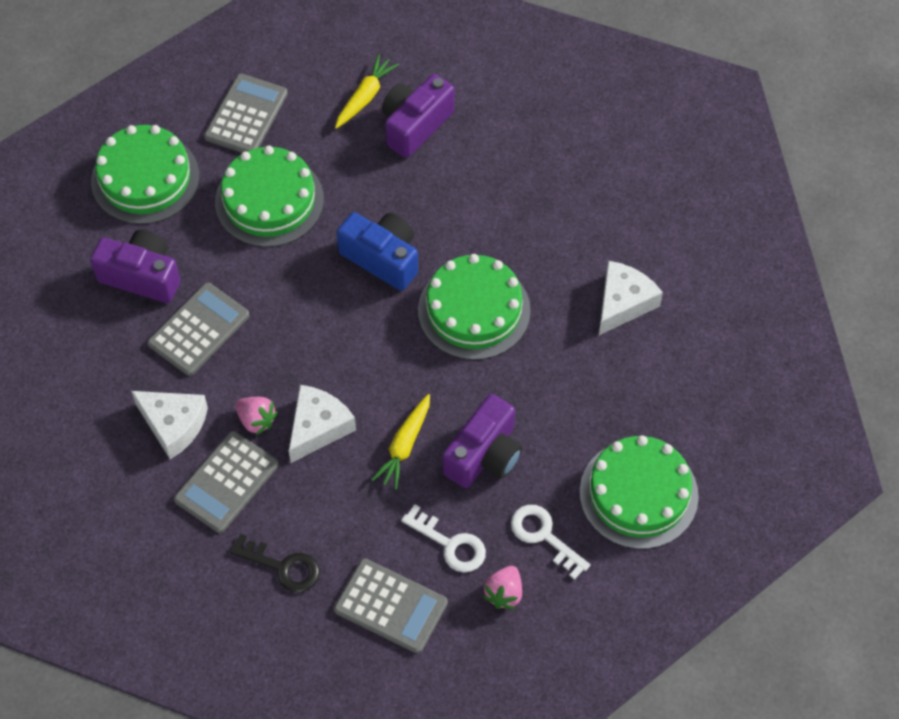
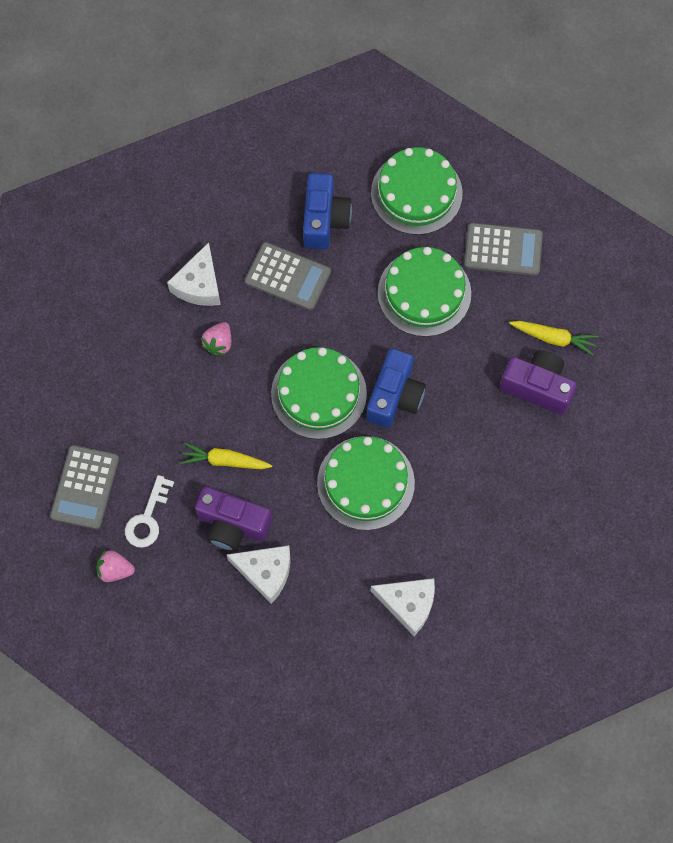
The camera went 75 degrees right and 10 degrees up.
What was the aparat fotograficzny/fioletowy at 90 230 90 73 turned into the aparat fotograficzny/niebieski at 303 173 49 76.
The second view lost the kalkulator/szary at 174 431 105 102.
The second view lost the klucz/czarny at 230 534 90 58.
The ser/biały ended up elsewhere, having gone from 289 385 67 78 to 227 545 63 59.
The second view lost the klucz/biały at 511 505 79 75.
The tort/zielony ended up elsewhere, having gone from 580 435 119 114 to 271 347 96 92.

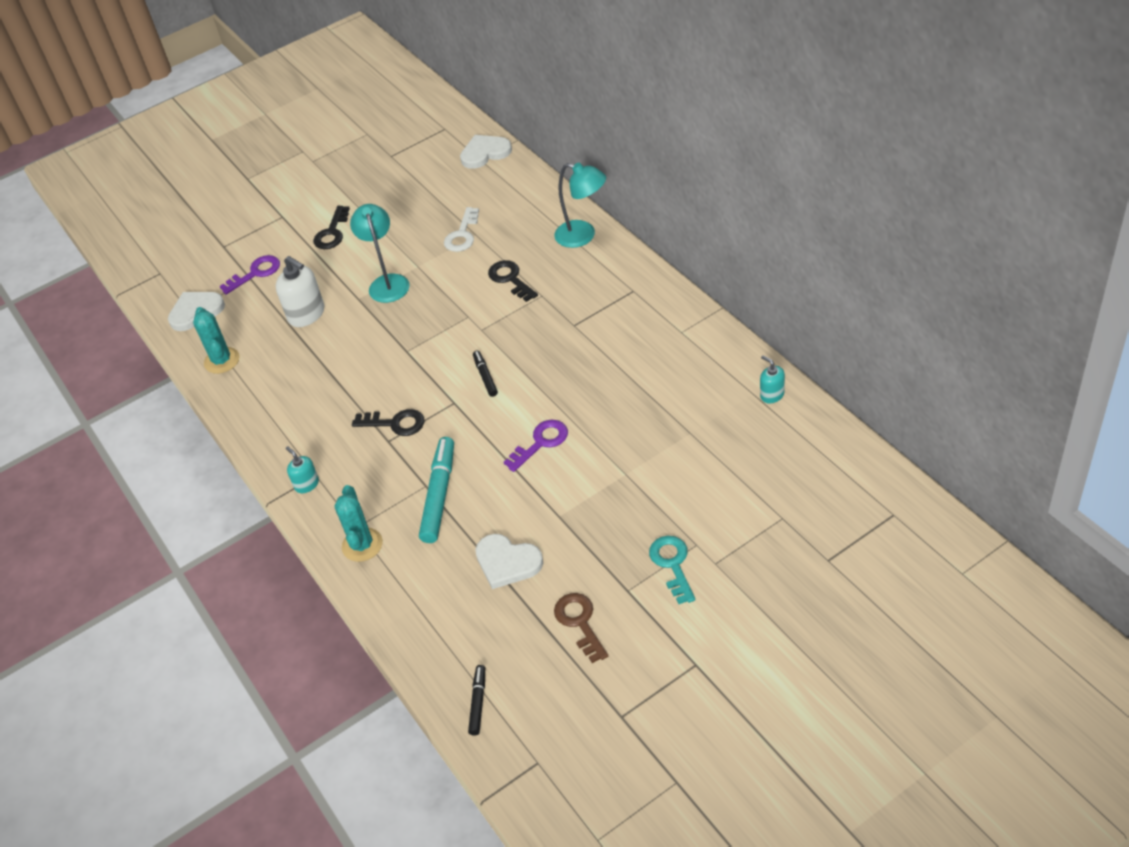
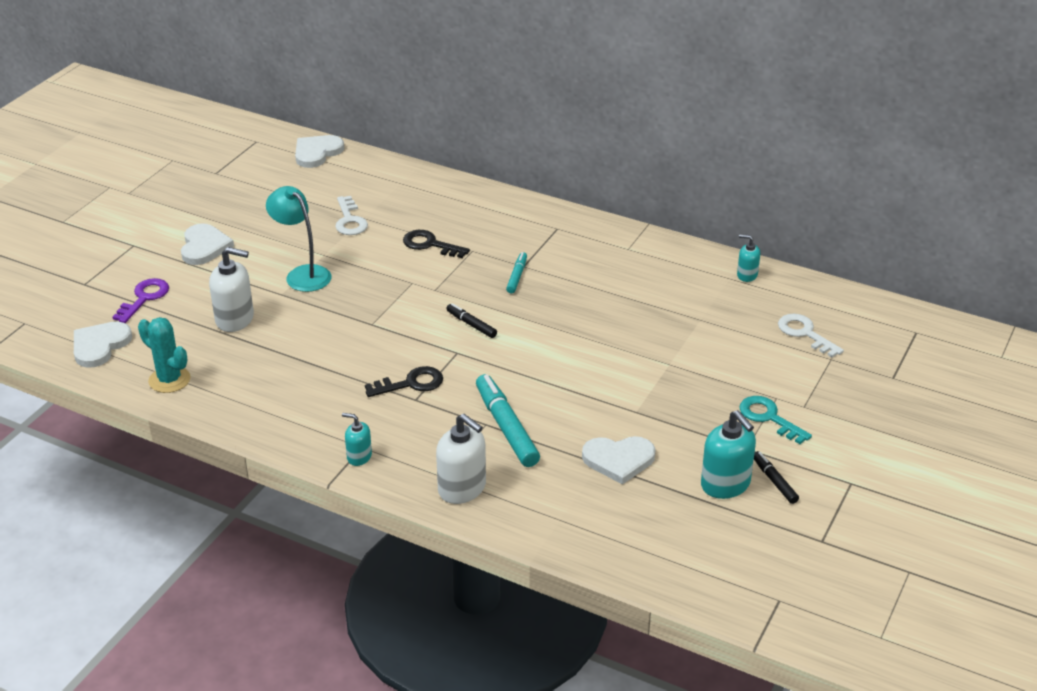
The camera went 35 degrees left and 10 degrees down.
Where the klucz/czarny stood at 313 206 37 43, the serce/biały came to stand at 181 223 53 42.
Where the kaktus/turkusowy stood at 334 485 49 77, the dozownik mydła/biały came to stand at 436 414 50 90.
The flamaster/czarny ended up elsewhere, having gone from 468 665 17 71 to 754 451 45 53.
The second view lost the klucz/fioletowy at 504 420 64 52.
The second view lost the lampka/turkusowy at 554 163 52 85.
Where the klucz/brązowy stood at 554 593 54 70, the dozownik mydła/turkusowy came to stand at 701 410 55 89.
The second view gained the flamaster/turkusowy at 506 252 21 41.
The second view gained the klucz/biały at 778 314 66 44.

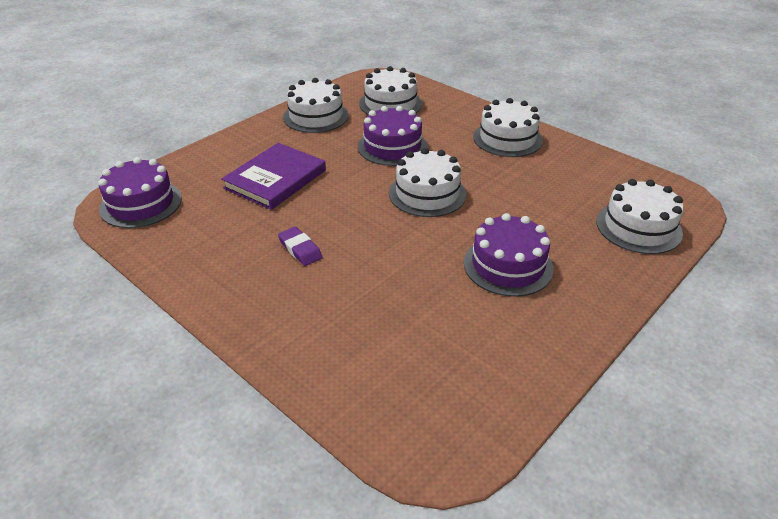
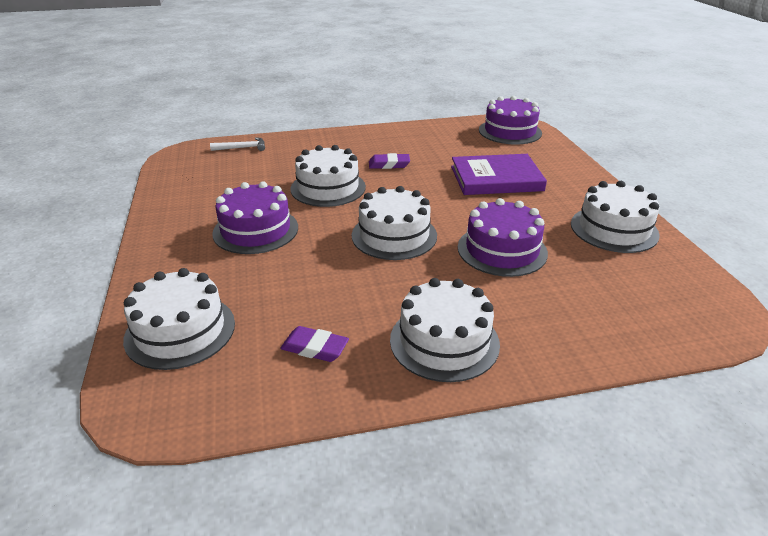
The camera went 125 degrees right and 5 degrees down.
The książka/fioletowy at 221 143 105 67 ended up facing another way, 75 degrees counterclockwise from before.
The tort/biały ended up elsewhere, having gone from 359 66 63 49 to 290 145 76 62.
The second view gained the młotek/biały at 210 137 55 14.
The second view gained the gumka do mazania/fioletowy at 280 326 69 36.

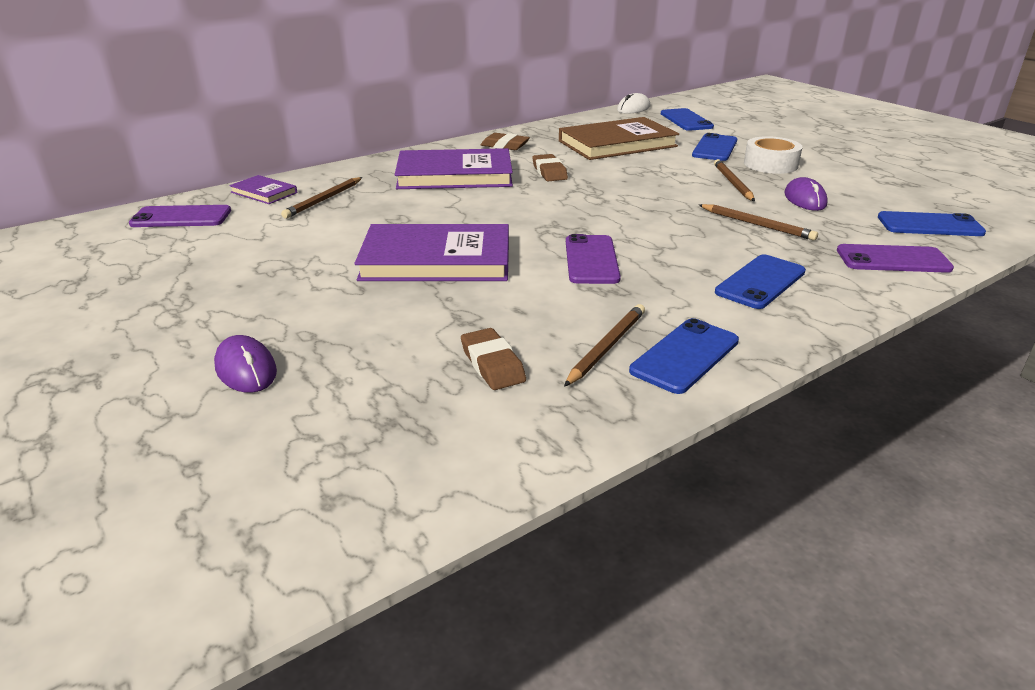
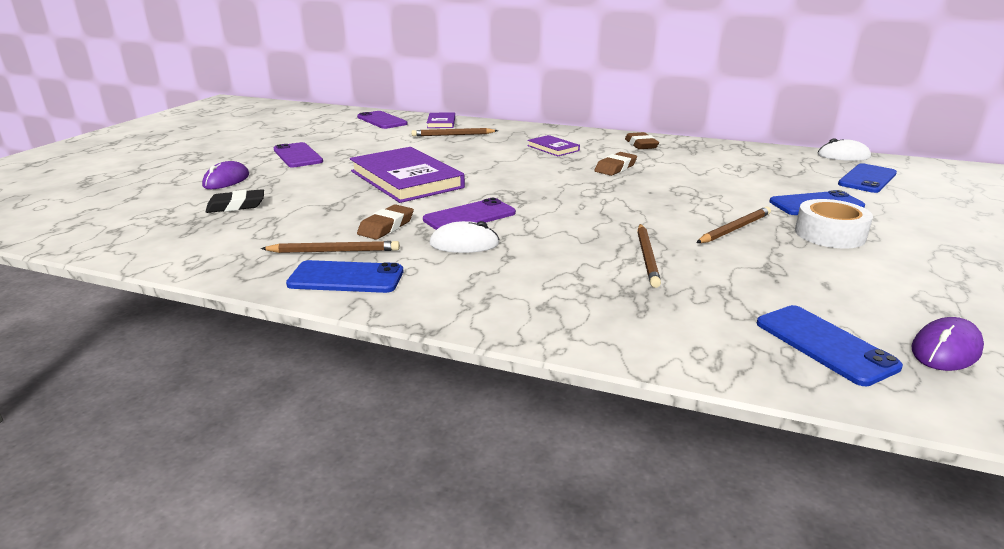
The camera went 55 degrees right and 5 degrees down.
The size of the książka/fioletowy at 395 148 118 41 changed by a factor of 0.48.
The gumka do mazania/brązowy ended up elsewhere, having gone from 461 328 65 62 to 357 204 57 36.
The second view lost the książka/brązowy at 559 117 120 43.
The second view lost the telefon/niebieski at 715 254 91 55.
The myszka/fioletowy ended up elsewhere, having gone from 784 177 44 34 to 911 317 73 54.
The telefon/fioletowy ended up elsewhere, having gone from 837 244 117 29 to 274 142 49 25.
The second view gained the gumka do mazania/czarny at 205 189 59 24.
The second view gained the myszka/biały at 429 221 71 32.

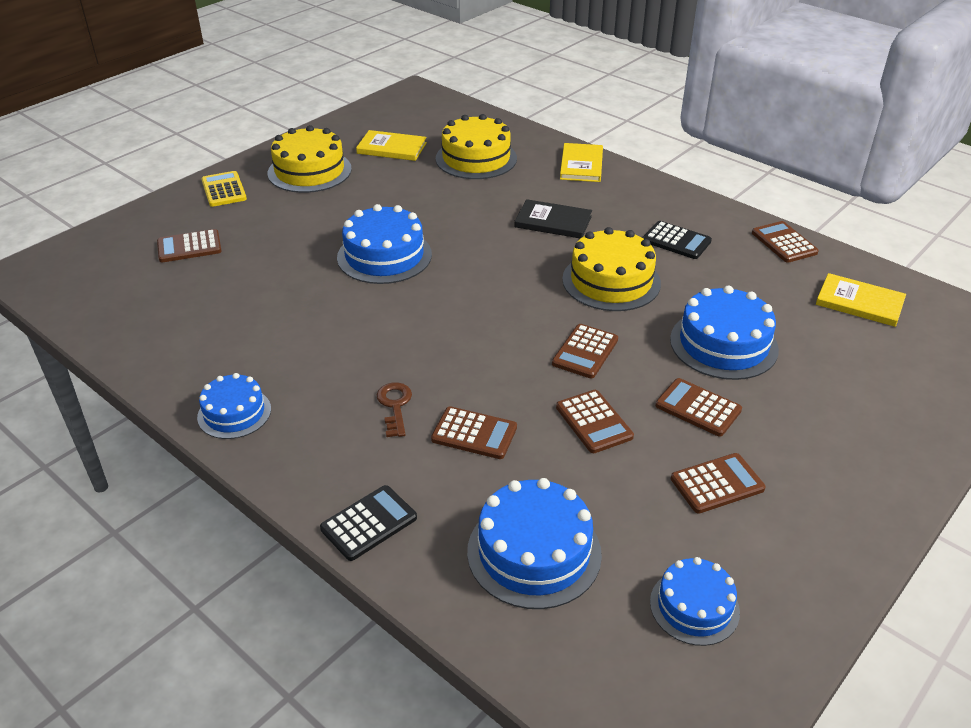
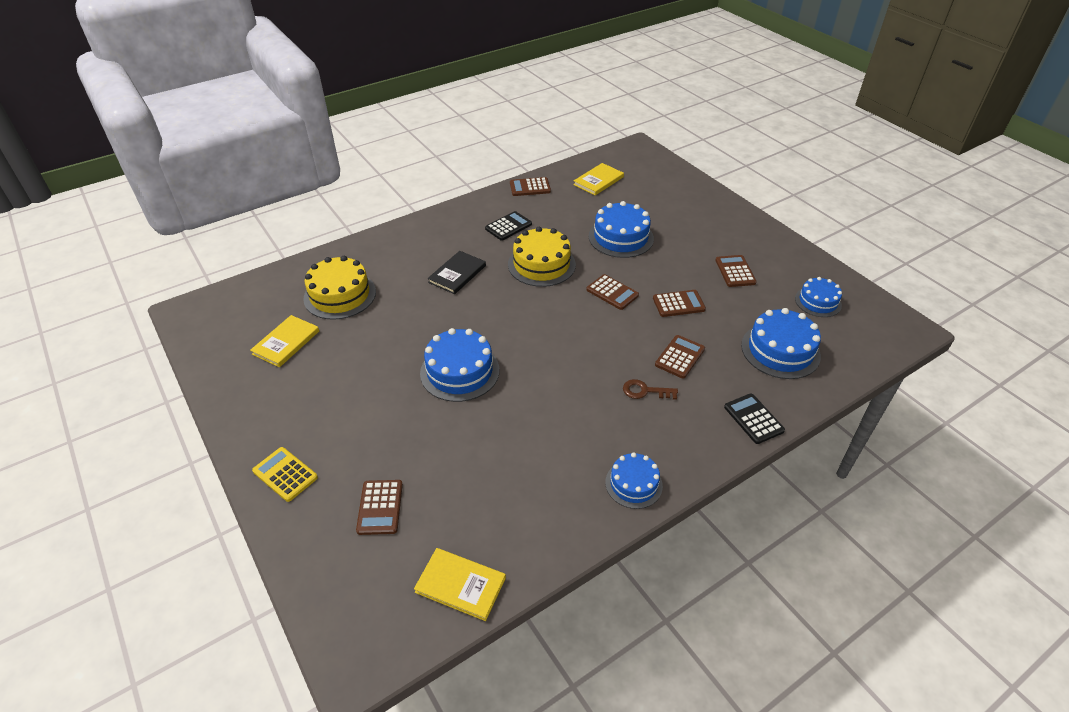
The camera went 75 degrees left and 5 degrees up.
The kalkulator/żółty at 201 171 46 36 ended up facing another way, 45 degrees clockwise from before.
The second view lost the tort/żółty at 268 125 84 68.
The książka/żółty ended up elsewhere, having gone from 560 143 43 39 to 414 548 92 73.
The second view lost the kalkulator/brązowy at 655 378 87 58.

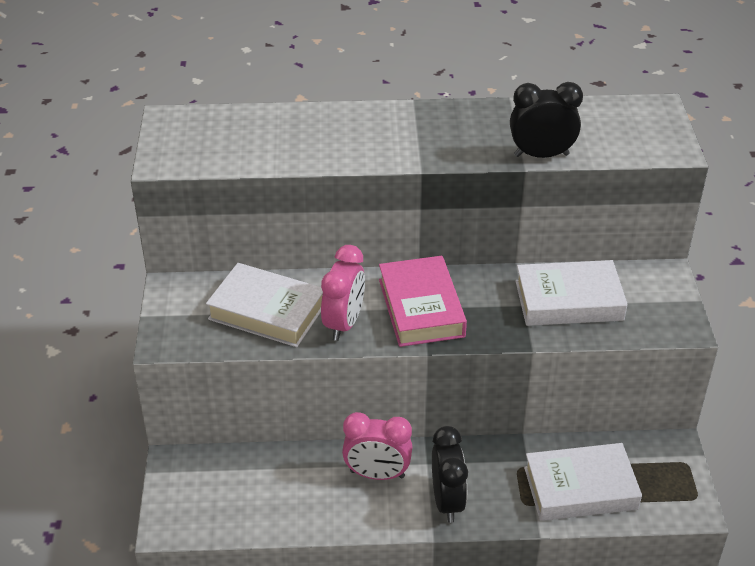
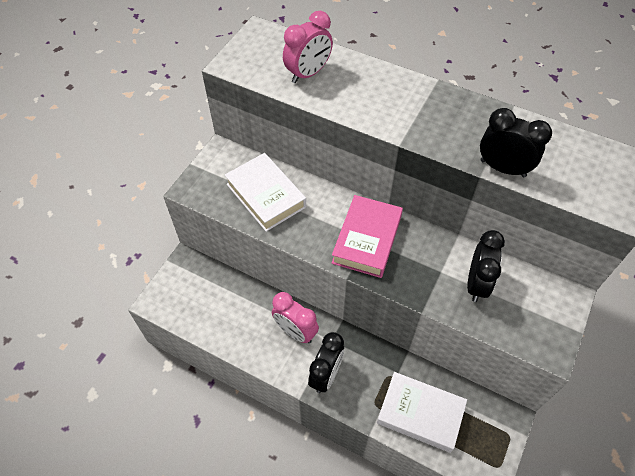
The camera went 30 degrees right and 15 degrees up.
The budzik/różowy ended up elsewhere, having gone from 321 245 44 96 to 283 11 50 72.
Where the książka/biały stood at 515 260 113 66, the budzik/czarny came to stand at 467 230 38 72.

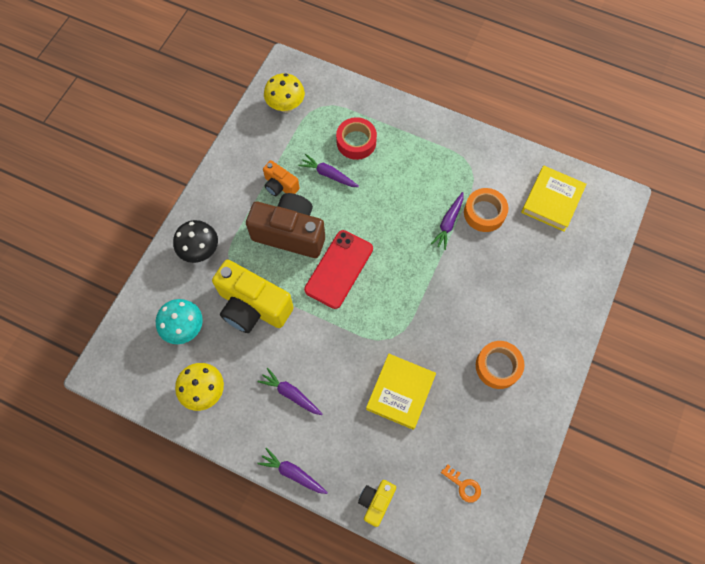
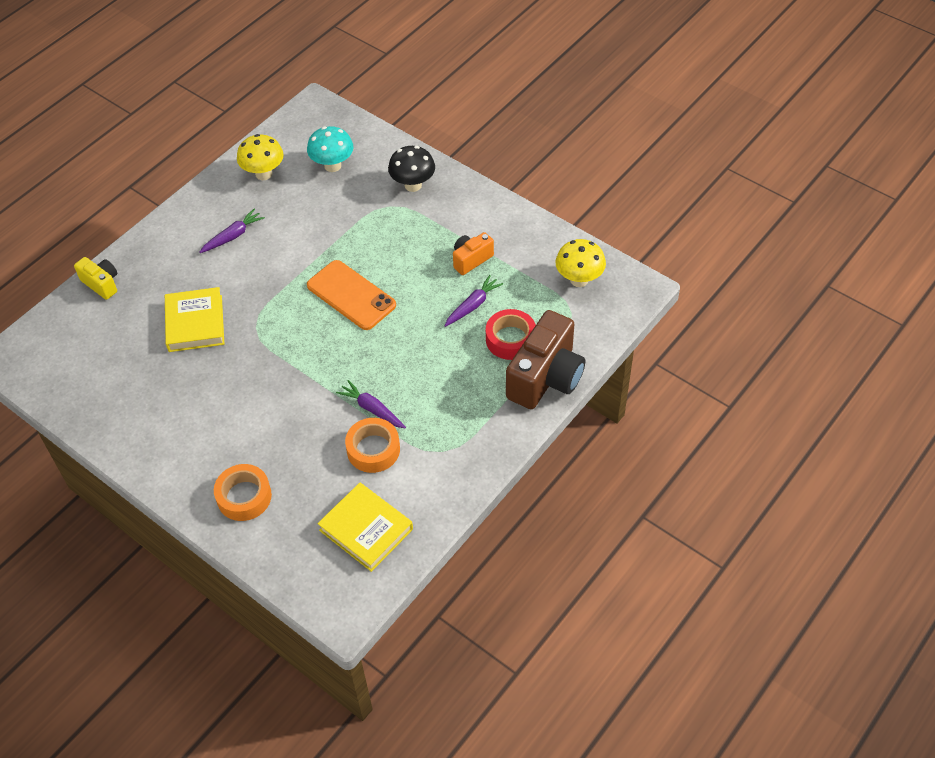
The camera went 105 degrees right and 15 degrees down.
The second view lost the aparat fotograficzny/żółty at 212 260 82 73.
The aparat fotograficzny/brązowy ended up elsewhere, having gone from 246 193 79 65 to 506 310 79 99.
The second view lost the marchewka/fioletowy at 257 448 71 46.
What was the telefon/czerwony at 304 230 69 79 turned into the telefon/pomarańczowy at 307 260 89 70.
The książka/żółty at 366 354 70 76 ended up facing another way, 45 degrees clockwise from before.
The second view lost the klucz/pomarańczowy at 441 464 40 39.
The taśma klejąca/pomarańczowy ended up elsewhere, having gone from 476 341 49 48 to 214 464 58 57.

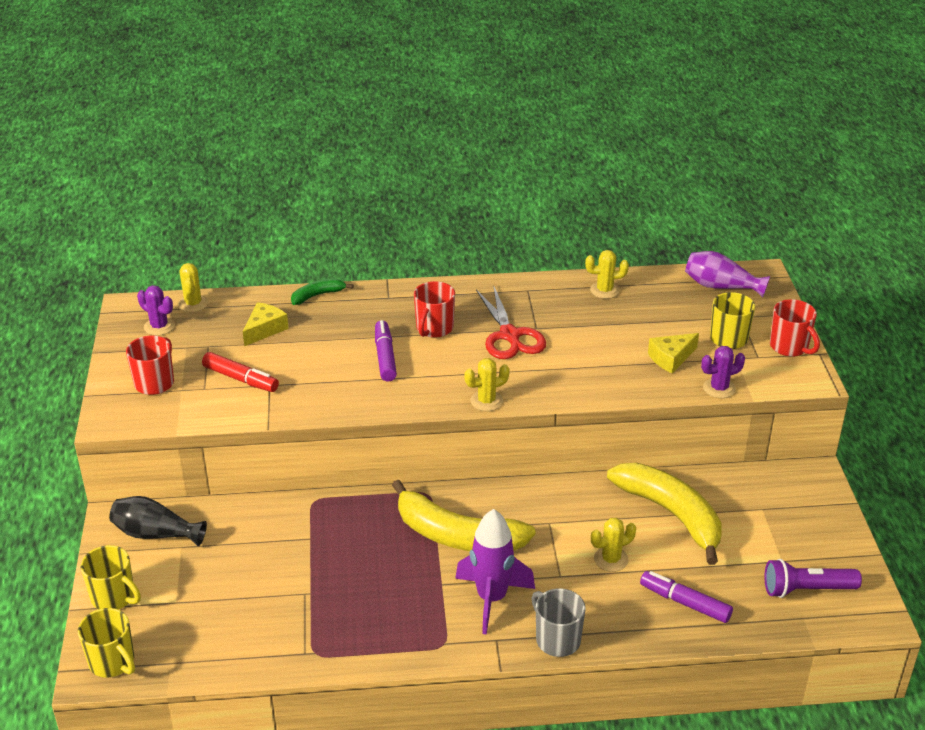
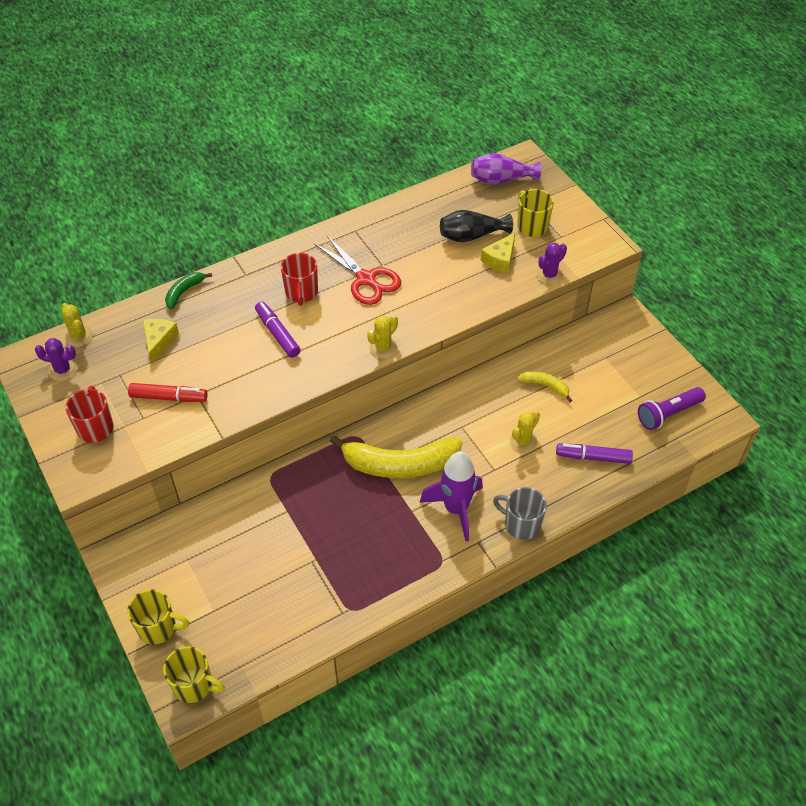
The camera went 25 degrees left and 15 degrees up.
The wazon/czarny ended up elsewhere, having gone from 109 496 98 50 to 440 210 73 32.
The second view lost the kaktus/żółty at 585 250 44 49.
The size of the banan/żółty at 607 462 114 103 changed by a factor of 0.47.
The second view lost the kubek/czerwony at 770 299 50 58.

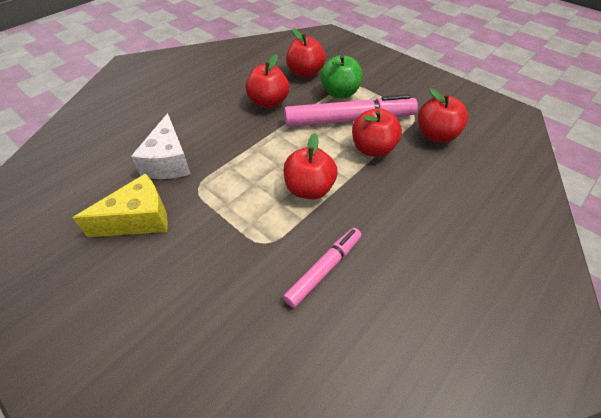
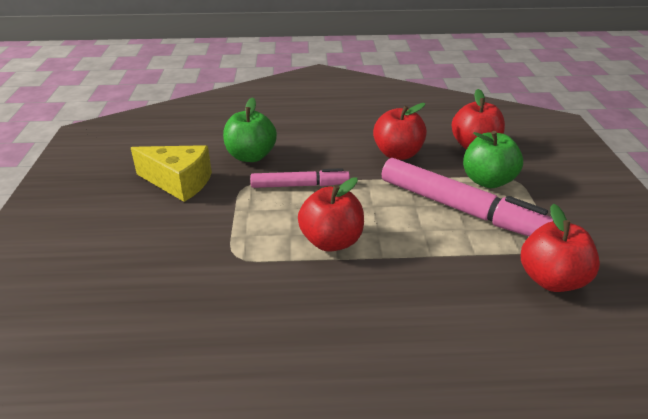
The camera went 45 degrees right and 15 degrees down.
Where the ser/biały stood at 131 113 60 66, the jabłko/zielony came to stand at 223 97 54 65.
The flamaster/różowy ended up elsewhere, having gone from 283 228 78 80 to 250 168 100 20.
The second view lost the jabłko/czerwony at 352 108 50 49.

